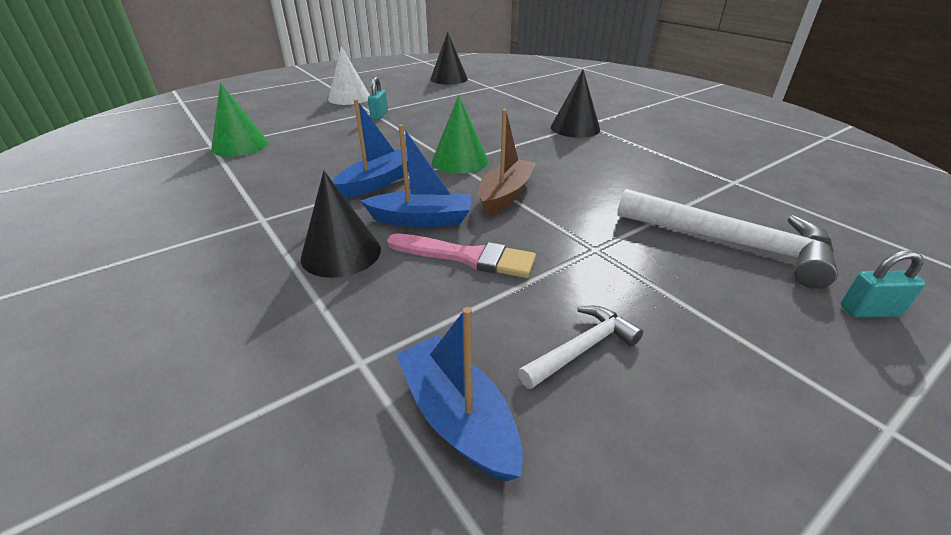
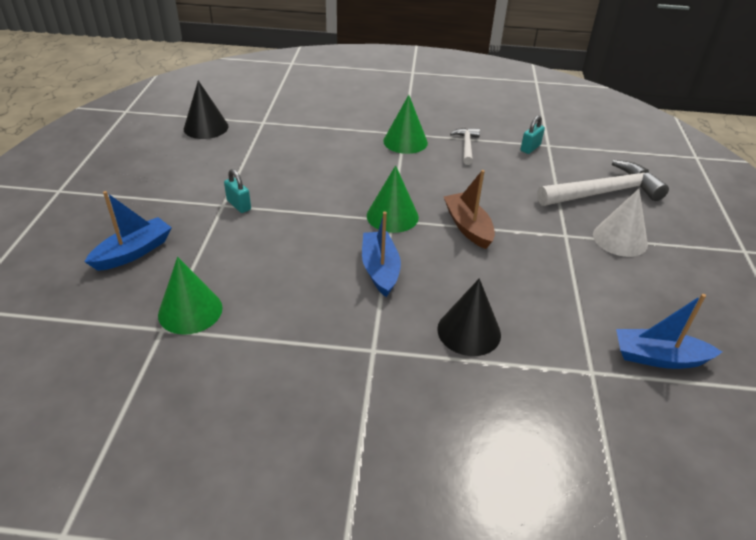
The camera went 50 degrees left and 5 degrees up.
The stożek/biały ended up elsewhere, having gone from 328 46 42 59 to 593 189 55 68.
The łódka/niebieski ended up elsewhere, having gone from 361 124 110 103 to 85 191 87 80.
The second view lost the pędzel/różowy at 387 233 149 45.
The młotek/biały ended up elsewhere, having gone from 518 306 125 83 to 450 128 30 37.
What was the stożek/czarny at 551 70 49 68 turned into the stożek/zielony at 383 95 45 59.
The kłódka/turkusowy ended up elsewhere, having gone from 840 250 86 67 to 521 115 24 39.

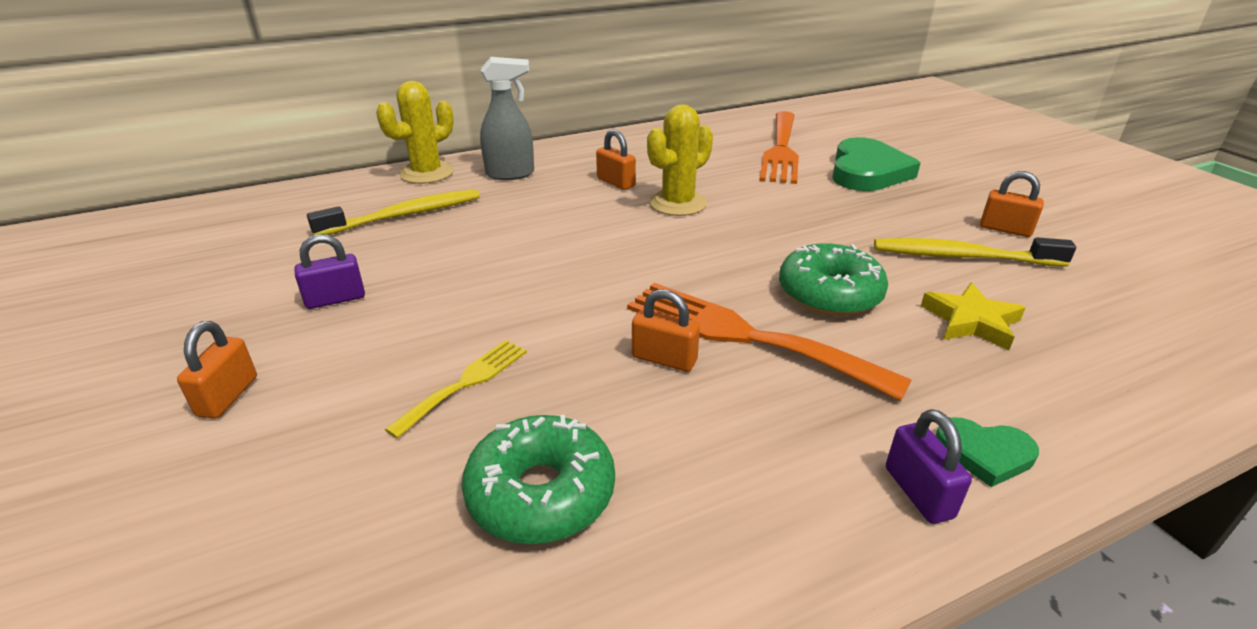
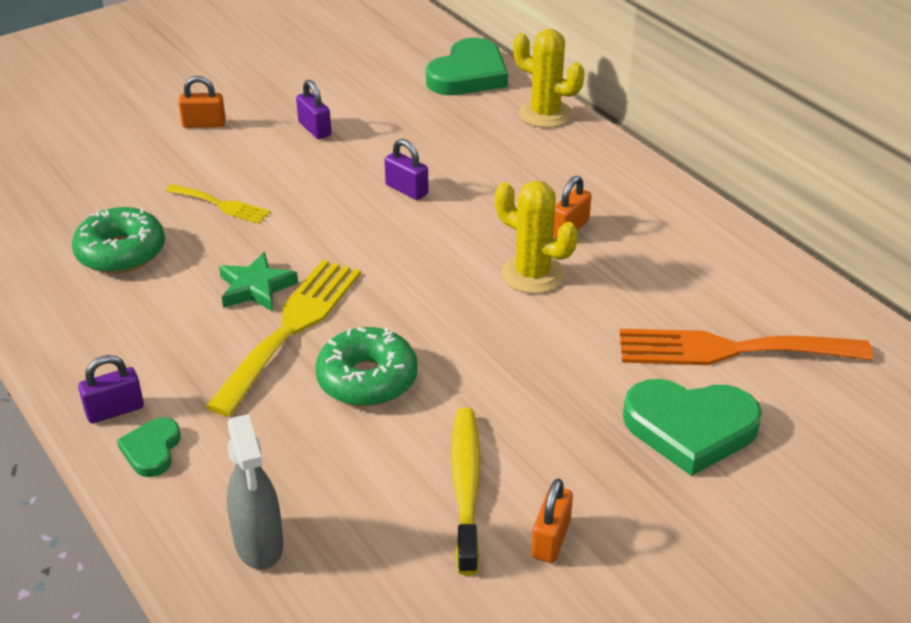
The camera went 80 degrees right and 5 degrees up.
The second view lost the szczoteczka do zębów/żółty at 307 189 173 46.
The spryskiwacz/szary ended up elsewhere, having gone from 480 57 54 123 to 227 414 56 156.
What was the widelec/pomarańczowy at 627 283 285 118 turned into the widelec/żółty at 205 260 156 156.
Where the kłódka/pomarańczowy stood at 632 289 68 83, the gwiazda/zielony came to stand at 219 252 79 60.
The second view lost the gwiazda/żółty at 921 282 104 68.
The second view gained the kłódka/fioletowy at 385 139 43 61.
The second view gained the serce/zielony at 426 38 82 57.

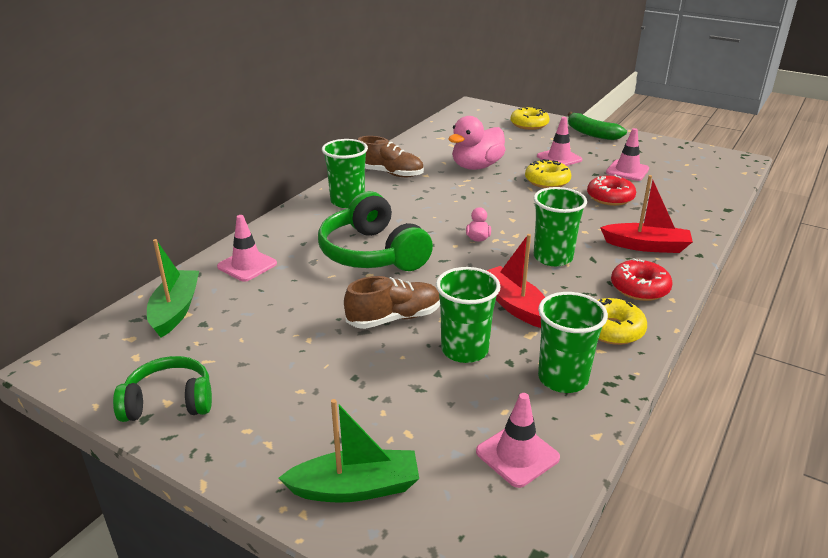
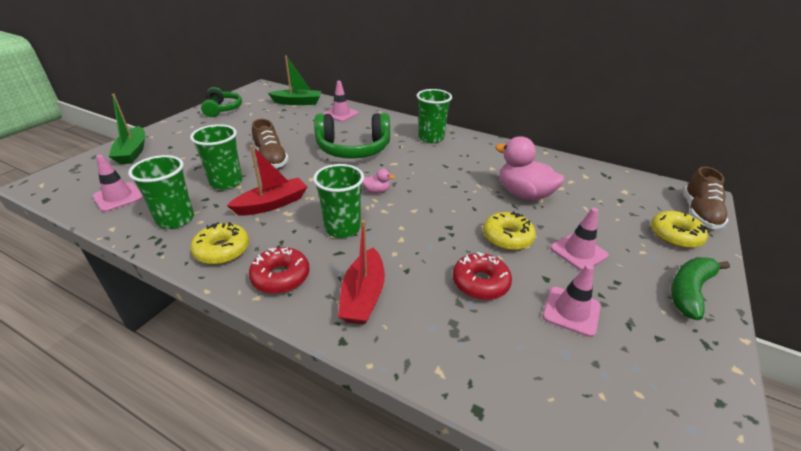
The camera went 85 degrees right and 5 degrees up.
The słuchawki/zielony at 318 191 115 80 ended up facing another way, 150 degrees counterclockwise from before.
The but/brązowy ended up elsewhere, having gone from 358 136 66 41 to 683 166 46 63.

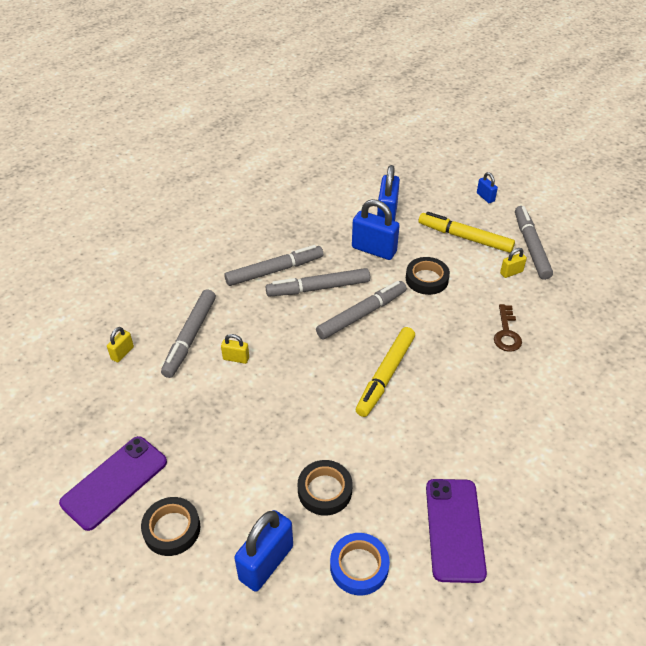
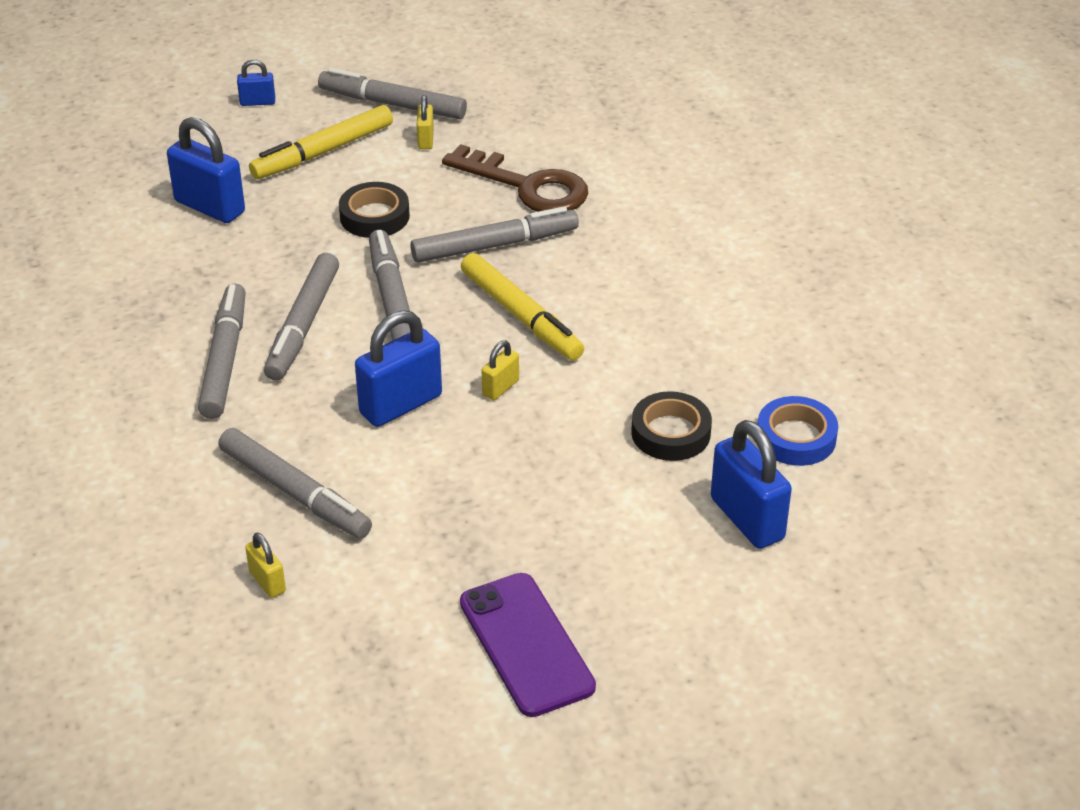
The camera went 65 degrees left and 5 degrees down.
The second view lost the taśma klejąca/czarny at 141 497 59 59.
The kłódka/żółty ended up elsewhere, having gone from 221 334 28 30 to 482 340 37 60.
The kłódka/niebieski ended up elsewhere, having gone from 352 199 48 61 to 355 310 87 117.
The second view lost the telefon/fioletowy at 426 479 61 104.
The size of the klucz/brązowy at 494 304 28 48 changed by a factor of 1.69.
The second view gained the flamaster/szary at 410 207 169 56.

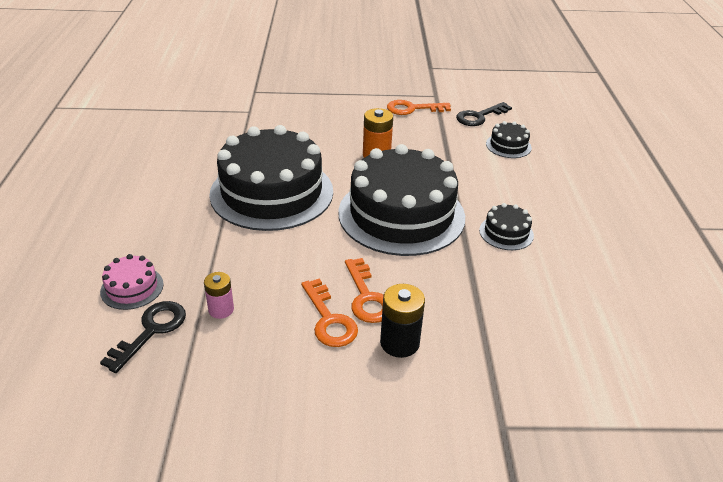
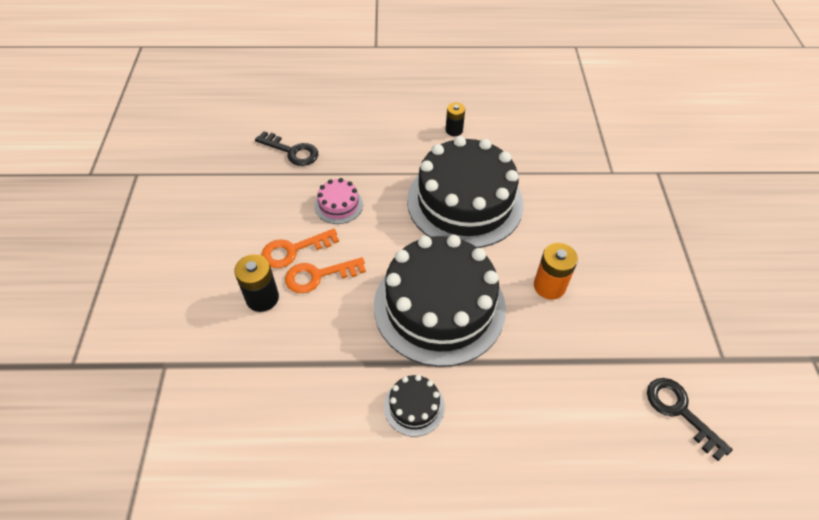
The camera went 90 degrees right and 15 degrees up.
The tort/różowy ended up elsewhere, having gone from 100 254 64 56 to 315 178 48 46.
The second view lost the bateria/różowy at 204 272 30 47.
The second view lost the klucz/pomarańczowy at 387 100 64 15.
The second view lost the tort/czarny at 486 121 46 37.
The second view gained the bateria/czarny at 445 103 20 33.

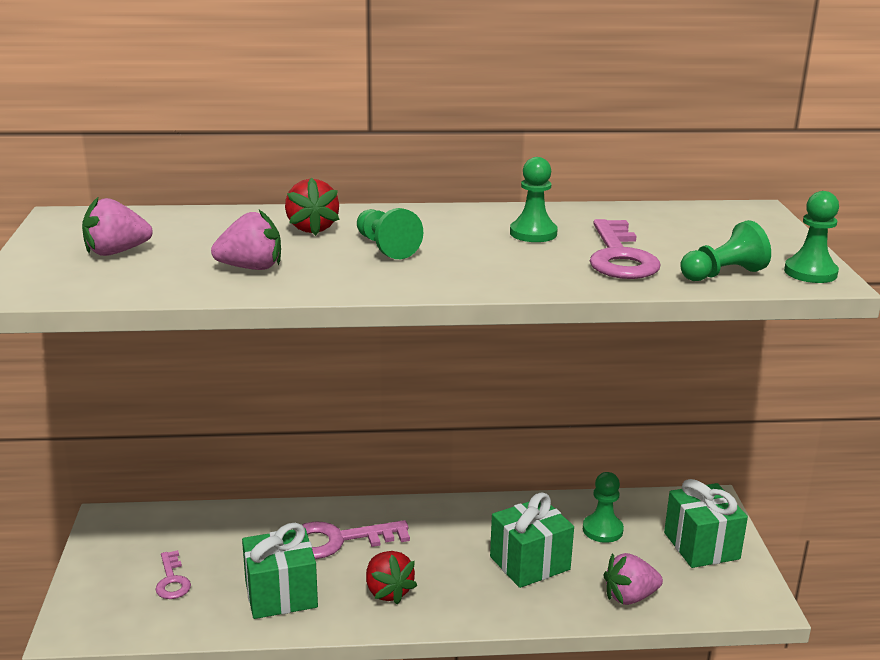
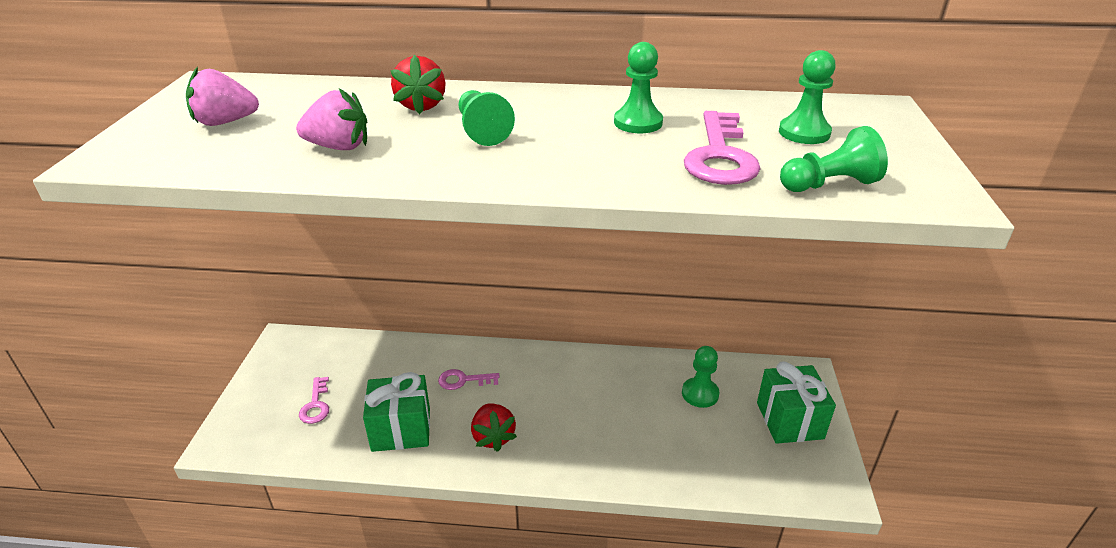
The camera went 10 degrees right and 10 degrees up.
The size of the klucz/różowy at 293 520 117 39 changed by a factor of 0.57.
The second view lost the prezent/zielony at 490 492 84 96.
The second view lost the truskawka/różowy at 604 553 59 52.
The pionek/zielony ended up elsewhere, having gone from 784 191 55 92 to 779 50 57 94.

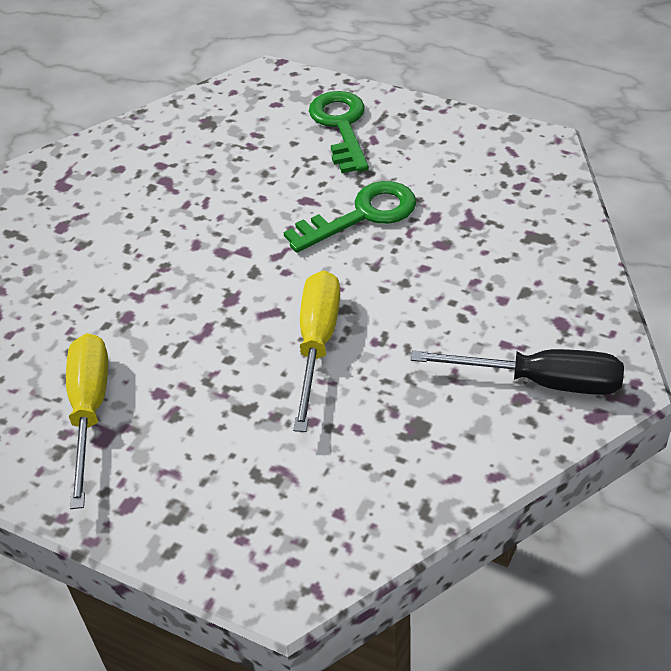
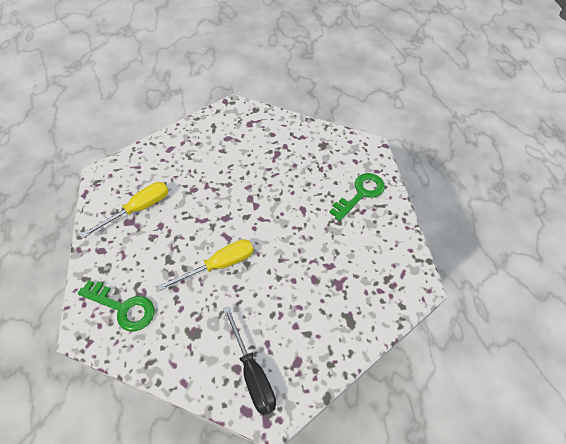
The camera went 50 degrees right and 10 degrees up.
The klucz/zielony ended up elsewhere, having gone from 284 181 132 72 to 78 280 76 51.

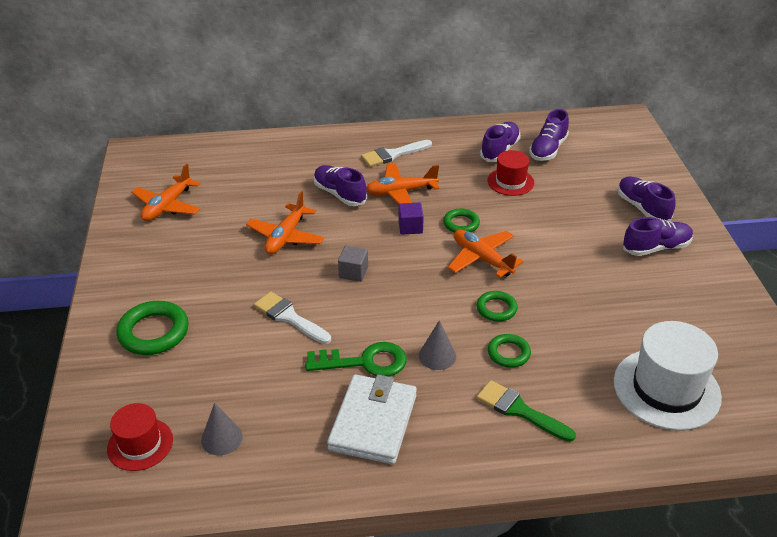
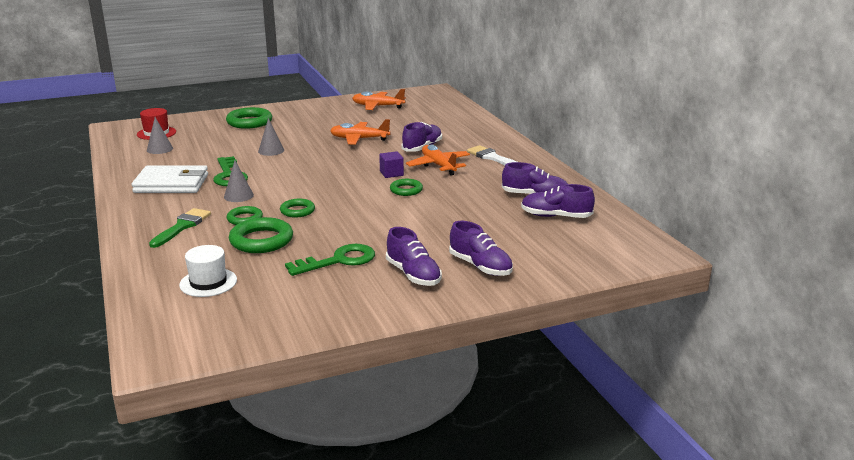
The camera went 75 degrees right and 15 degrees down.
Where the pędzel/biały stood at 254 292 77 52, the stożek/szary came to stand at 258 118 26 38.
The second view lost the sześcian/szary at 338 246 30 36.
The second view lost the samolot/pomarańczowy at 448 230 76 48.
The second view lost the kapelusz/czerwony at 487 150 47 46.
The size of the kapelusz/biały at 614 321 108 109 changed by a factor of 0.58.
The but/fioletowy at 618 176 58 45 ended up facing another way, 90 degrees clockwise from before.
The second view gained the pierścień/zielony at 229 217 64 36.
The second view gained the klucz/zielony at 285 244 90 32.

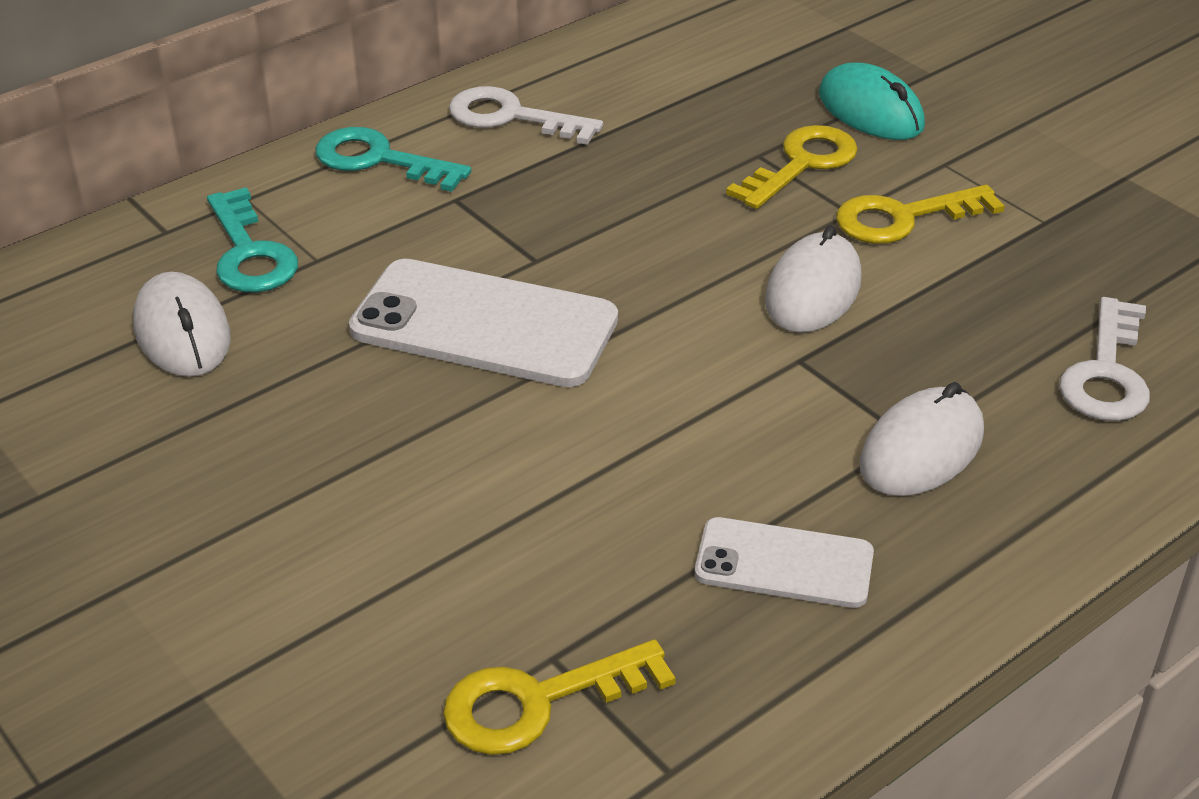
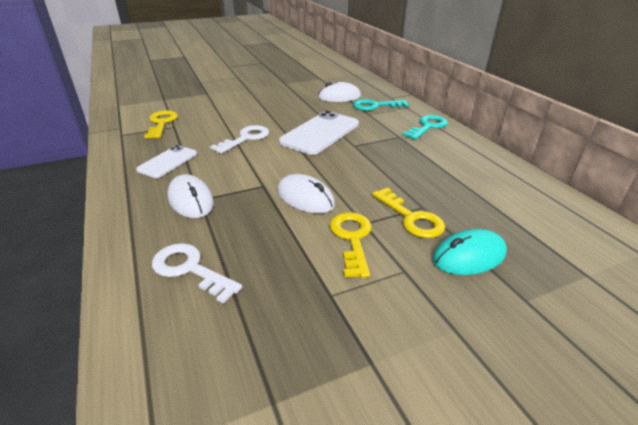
The camera went 105 degrees right and 5 degrees down.
The klucz/biały ended up elsewhere, having gone from 449 86 154 59 to 210 125 59 29.

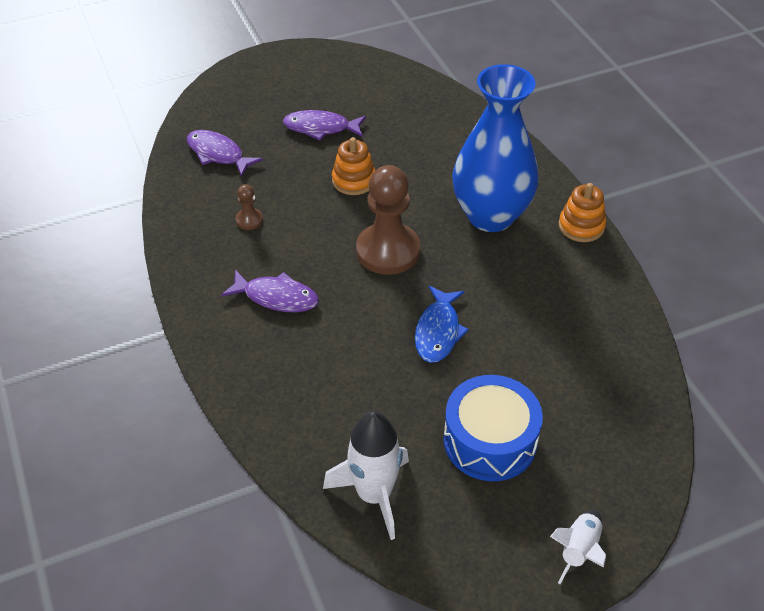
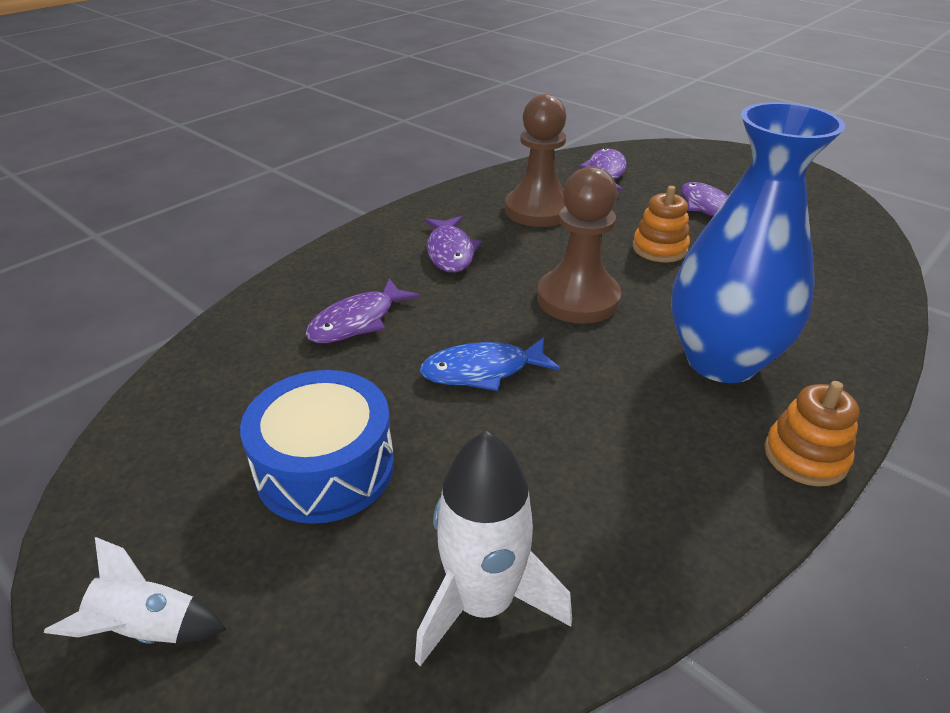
The camera went 65 degrees right and 10 degrees down.
The size of the pionek/brązowy at 236 184 27 46 changed by a factor of 2.28.
The rakieta/biały ended up elsewhere, having gone from 323 411 86 129 to 415 431 157 235.
The second view gained the ryba/fioletowy at 305 278 115 65.

